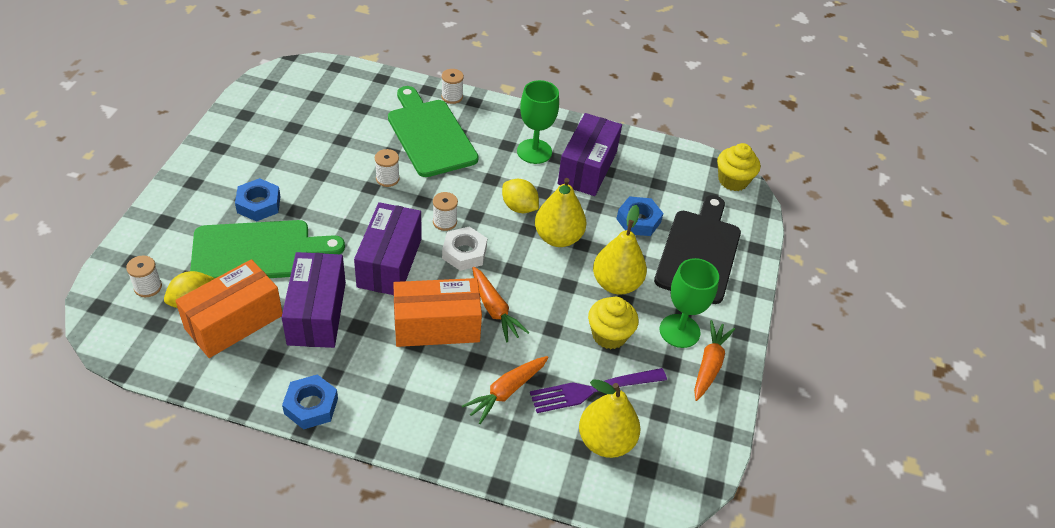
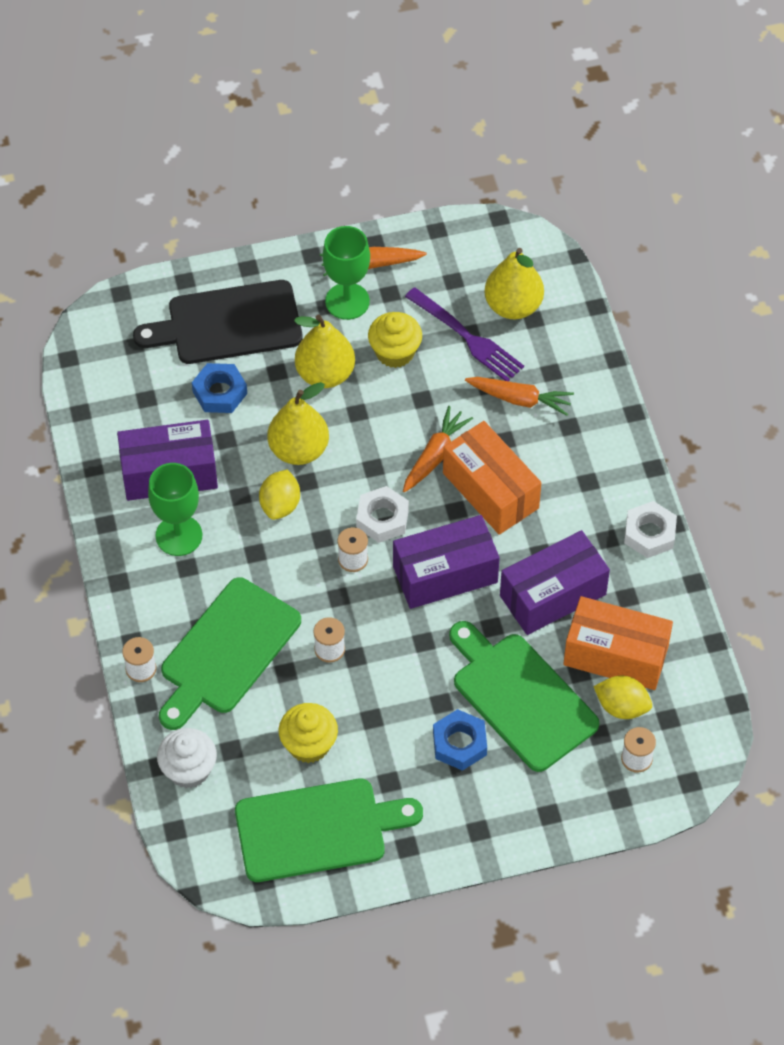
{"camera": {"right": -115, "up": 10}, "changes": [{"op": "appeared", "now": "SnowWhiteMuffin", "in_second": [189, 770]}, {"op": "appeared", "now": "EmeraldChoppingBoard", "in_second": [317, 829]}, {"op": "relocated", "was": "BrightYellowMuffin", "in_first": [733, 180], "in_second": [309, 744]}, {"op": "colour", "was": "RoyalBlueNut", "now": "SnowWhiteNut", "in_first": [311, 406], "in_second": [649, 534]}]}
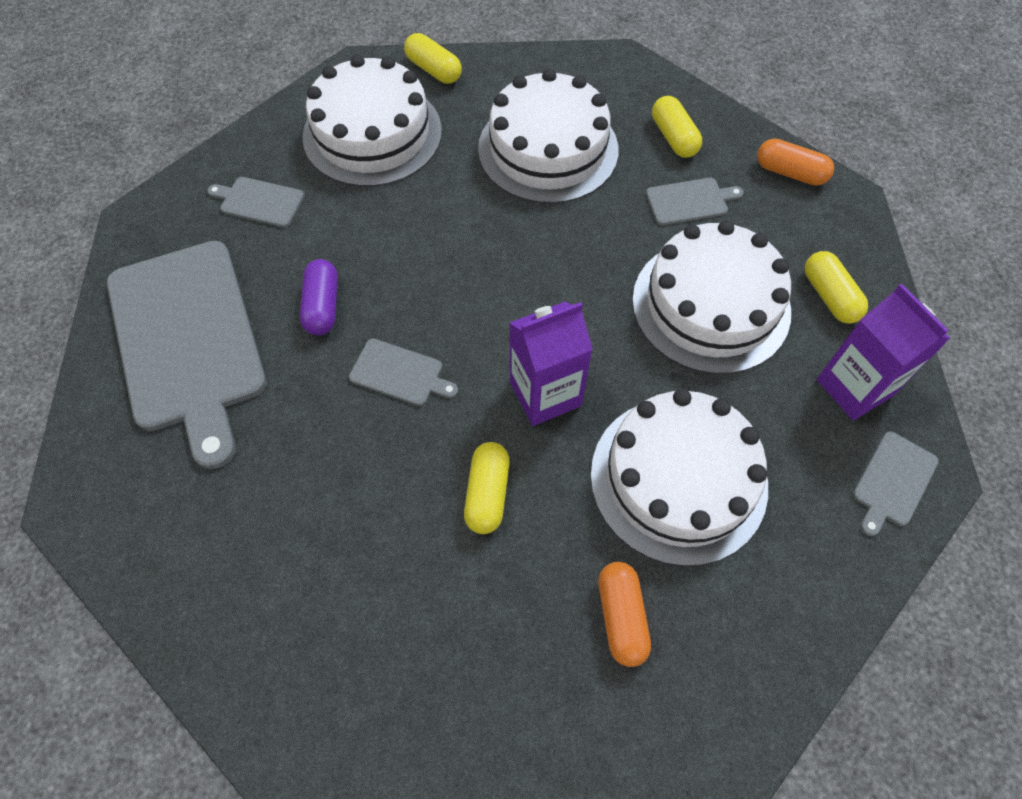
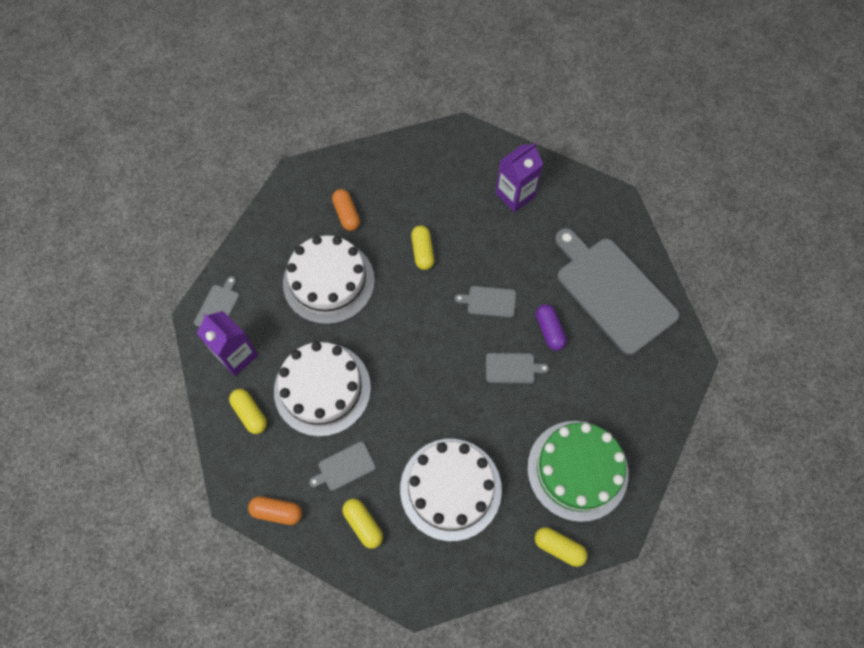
{"camera": {"right": 165, "up": 5}, "changes": [{"op": "relocated", "was": "GrayChoppingBoard", "in_first": [259, 202], "in_second": [512, 368]}, {"op": "relocated", "was": "VioletCarton", "in_first": [545, 394], "in_second": [515, 195]}, {"op": "colour", "was": "SnowWhiteGateau", "now": "EmeraldGateau", "in_first": [372, 133], "in_second": [577, 470]}]}
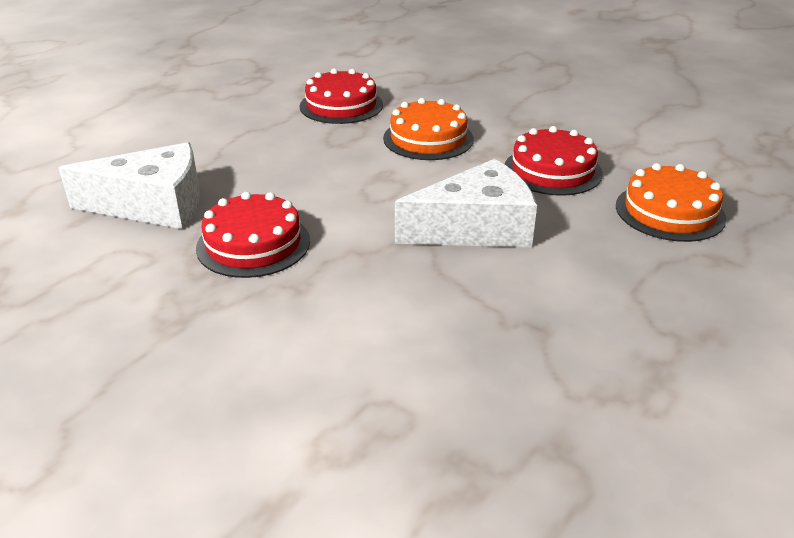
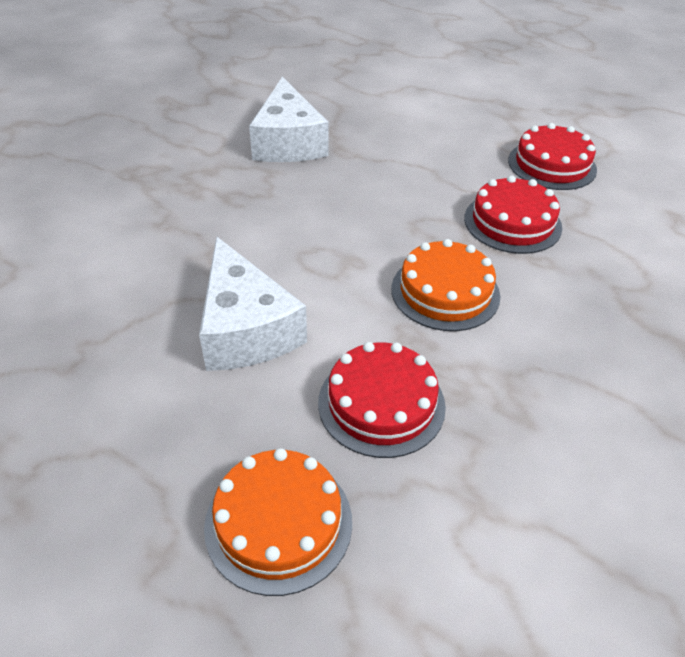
{"camera": {"right": 85, "up": 10}, "changes": [{"op": "relocated", "was": "RedGateau", "in_first": [253, 244], "in_second": [552, 165]}]}
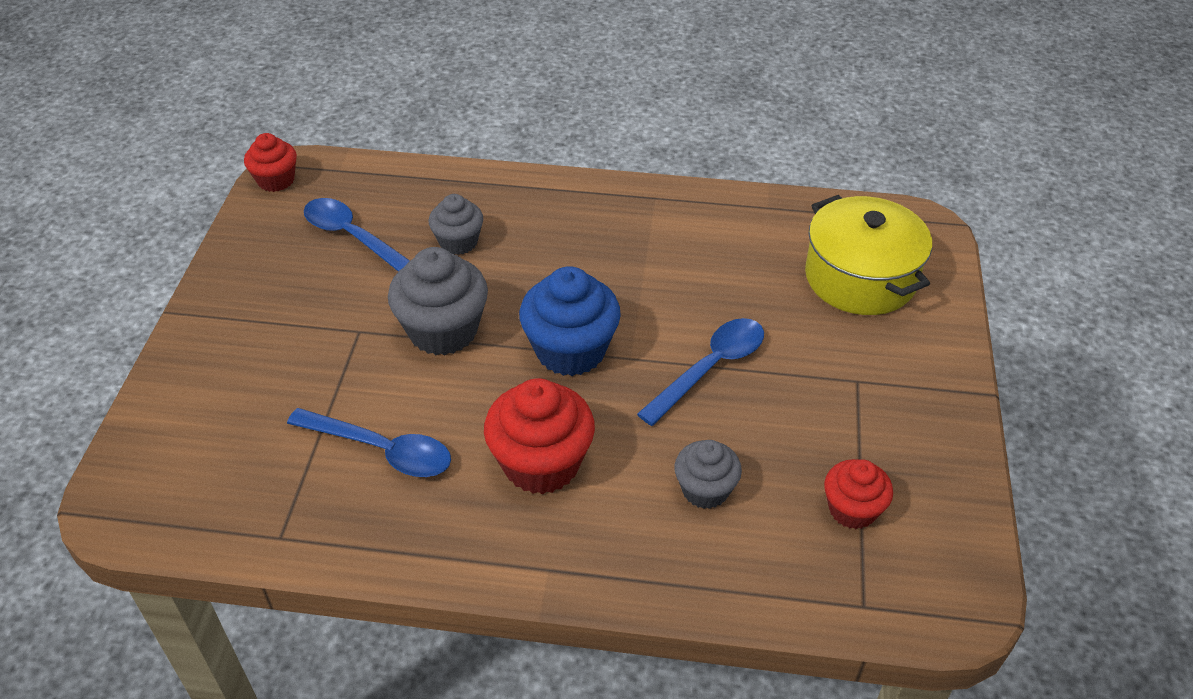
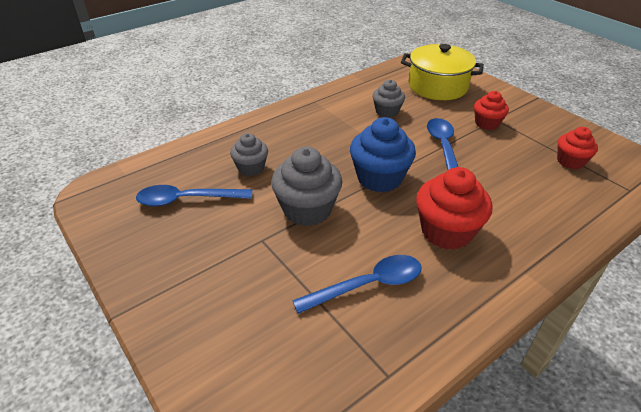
{"camera": {"right": -45, "up": -5}, "changes": [{"op": "relocated", "was": "GrayMuffin", "in_first": [705, 490], "in_second": [387, 112]}, {"op": "relocated", "was": "RedMuffin", "in_first": [276, 180], "in_second": [487, 123]}]}
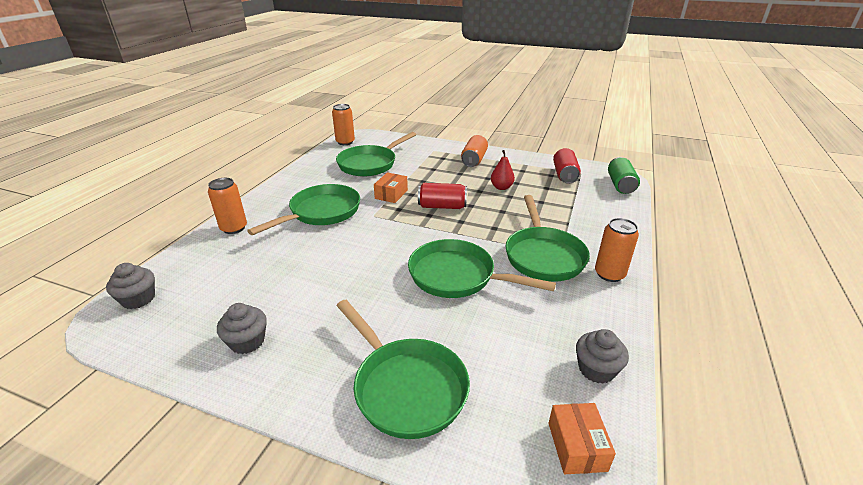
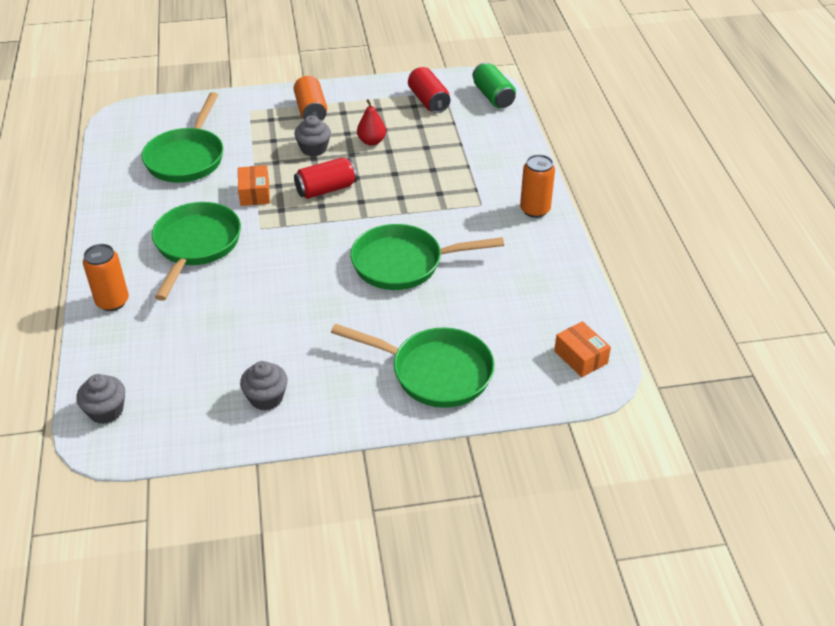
{"camera": {"right": -30, "up": 10}, "changes": [{"op": "relocated", "was": "GrayMuffin", "in_first": [596, 369], "in_second": [314, 149]}, {"op": "missing", "was": "OrangeCan", "in_first": [345, 142]}, {"op": "missing", "was": "EmeraldFryingPan", "in_first": [543, 256]}]}
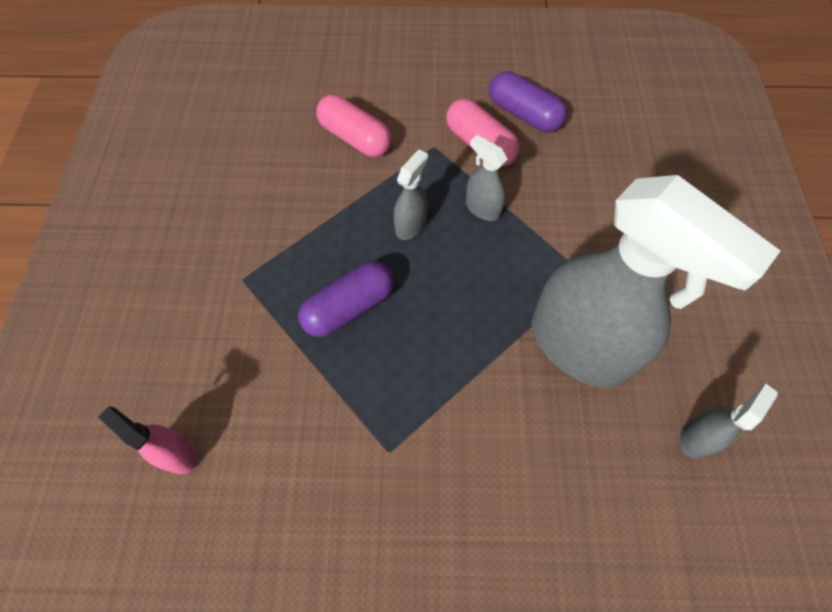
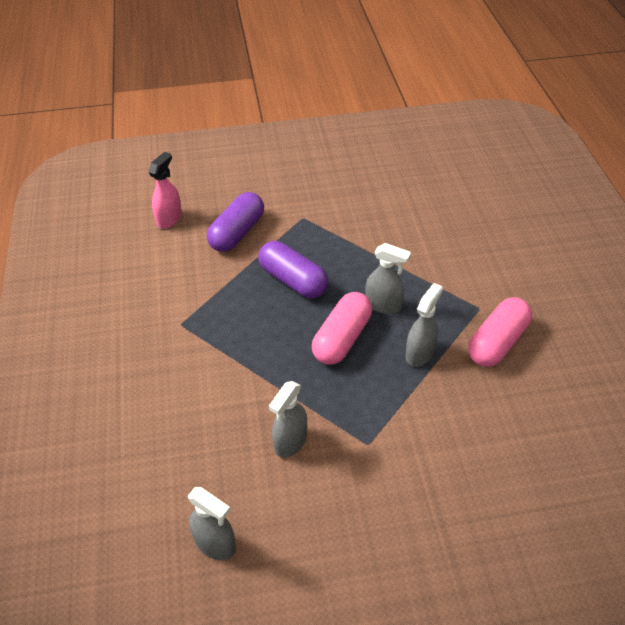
{"camera": {"right": 80, "up": -15}, "changes": [{"op": "relocated", "was": "VioletPill", "in_first": [524, 114], "in_second": [237, 233]}, {"op": "size", "was": "GraySprayBottle", "in_first": [579, 346], "in_second": [290, 441], "ratio": 0.42}, {"op": "relocated", "was": "RosyPill", "in_first": [355, 138], "in_second": [342, 338]}]}
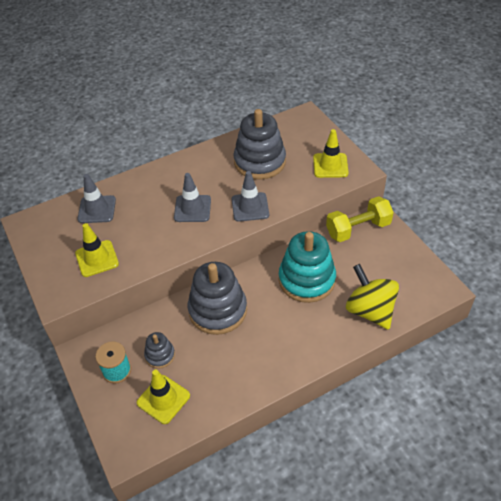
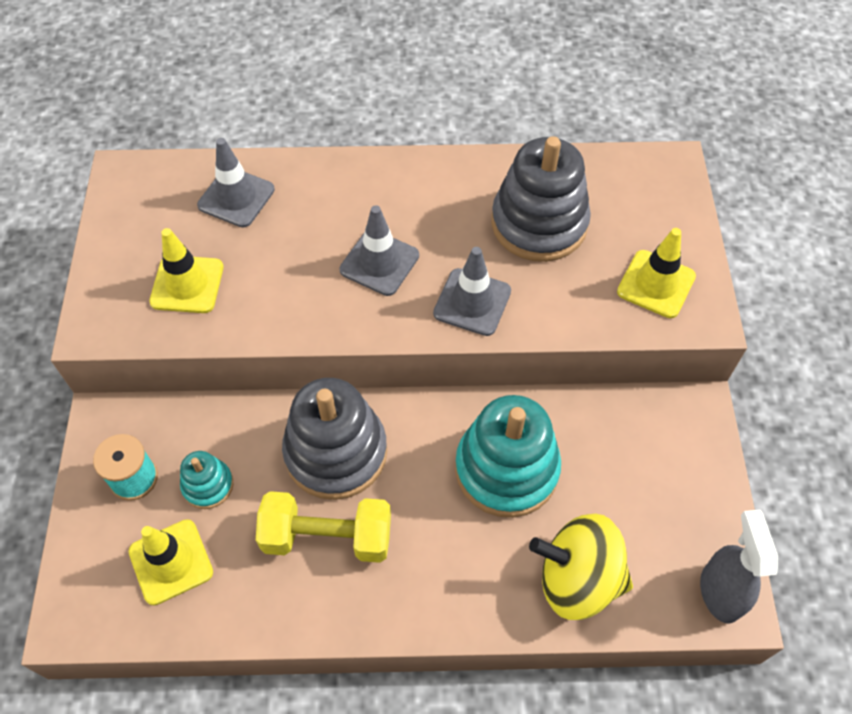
{"camera": {"right": 25, "up": 10}, "changes": [{"op": "colour", "was": "GrayRingStacker", "now": "TurquoiseRingStacker", "in_first": [160, 355], "in_second": [208, 485]}, {"op": "relocated", "was": "BrightYellowHandWeight", "in_first": [358, 229], "in_second": [327, 537]}, {"op": "spun", "was": "BrightYellowToyTop", "in_first": [370, 310], "in_second": [577, 579], "clockwise": -75}, {"op": "appeared", "now": "GraySprayBottle", "in_second": [719, 592]}]}
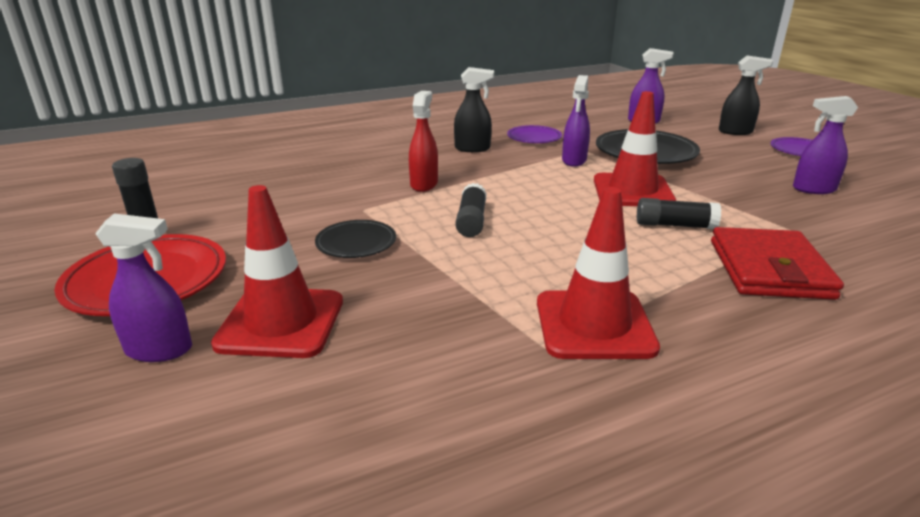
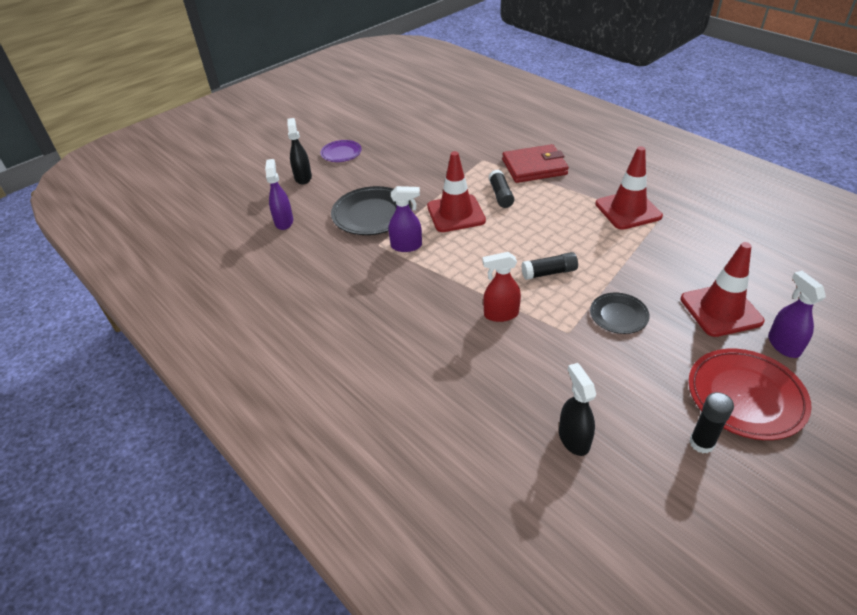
{"camera": {"right": -105, "up": 15}, "changes": [{"op": "relocated", "was": "BlackSprayBottle", "in_first": [472, 148], "in_second": [573, 439]}, {"op": "missing", "was": "VioletPlate", "in_first": [534, 138]}, {"op": "missing", "was": "VioletSprayBottle", "in_first": [813, 189]}]}
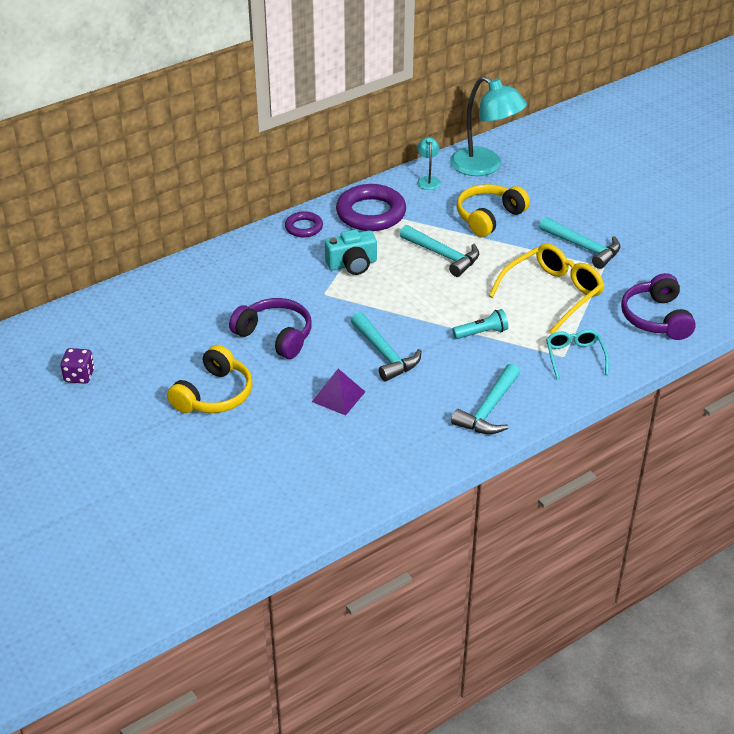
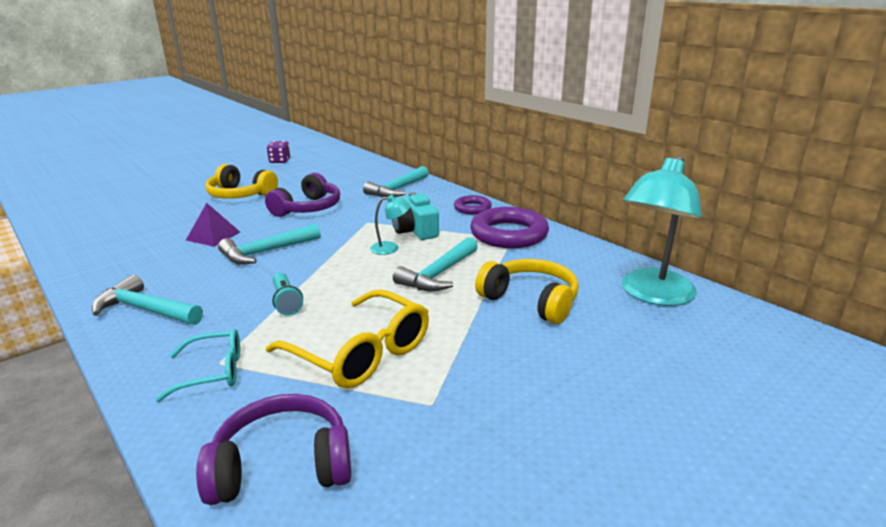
{"camera": {"right": 85, "up": -15}, "changes": [{"op": "relocated", "was": "TurquoiseCarpenter'sHammer", "in_first": [583, 247], "in_second": [397, 189]}, {"op": "relocated", "was": "TurquoiseReadingLamp", "in_first": [428, 180], "in_second": [390, 248]}]}
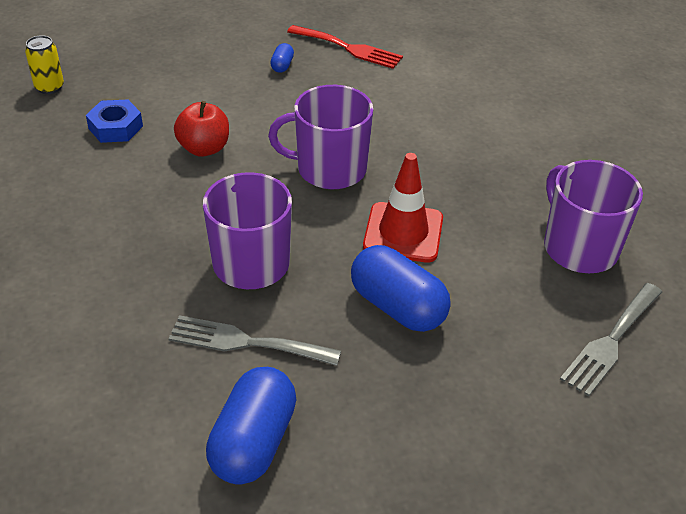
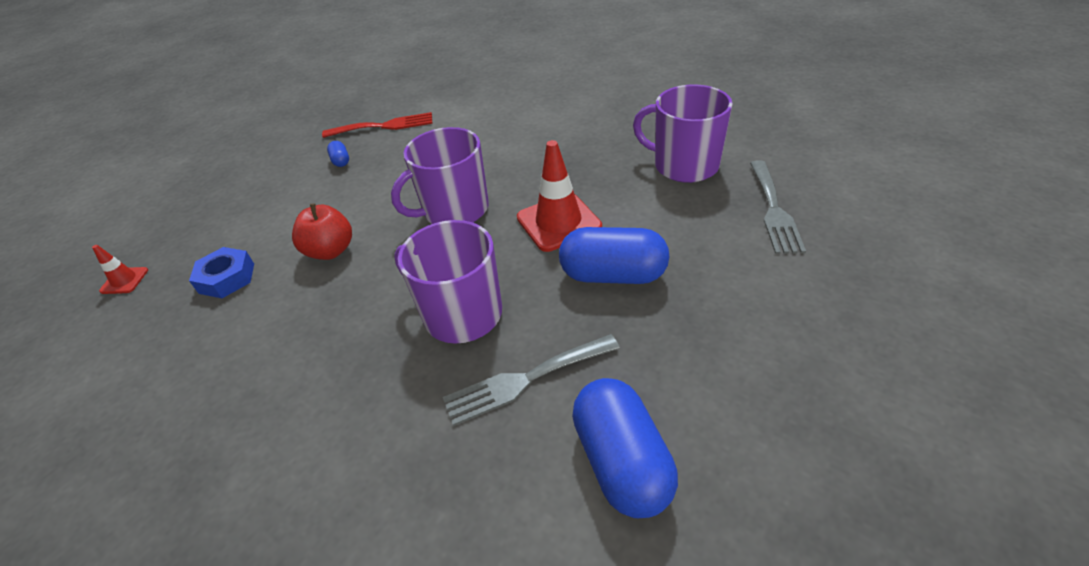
{"camera": {"right": -30, "up": 0}, "changes": [{"op": "exchanged", "was": "BrightYellowCan", "now": "RedSafetyCone", "in_first": [49, 87], "in_second": [124, 281]}]}
